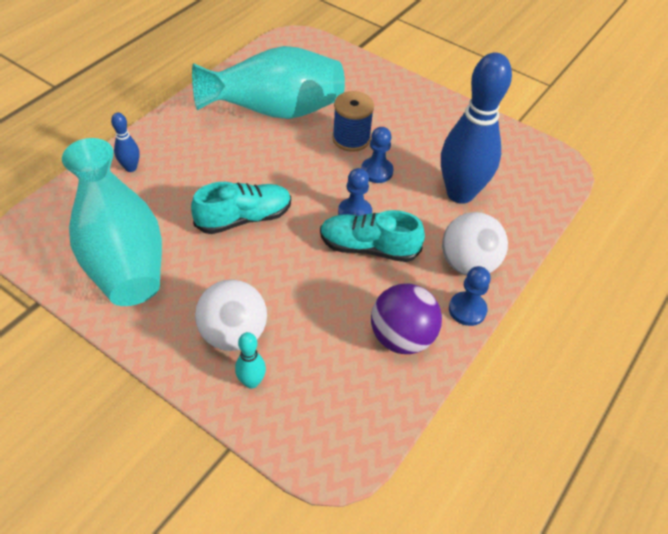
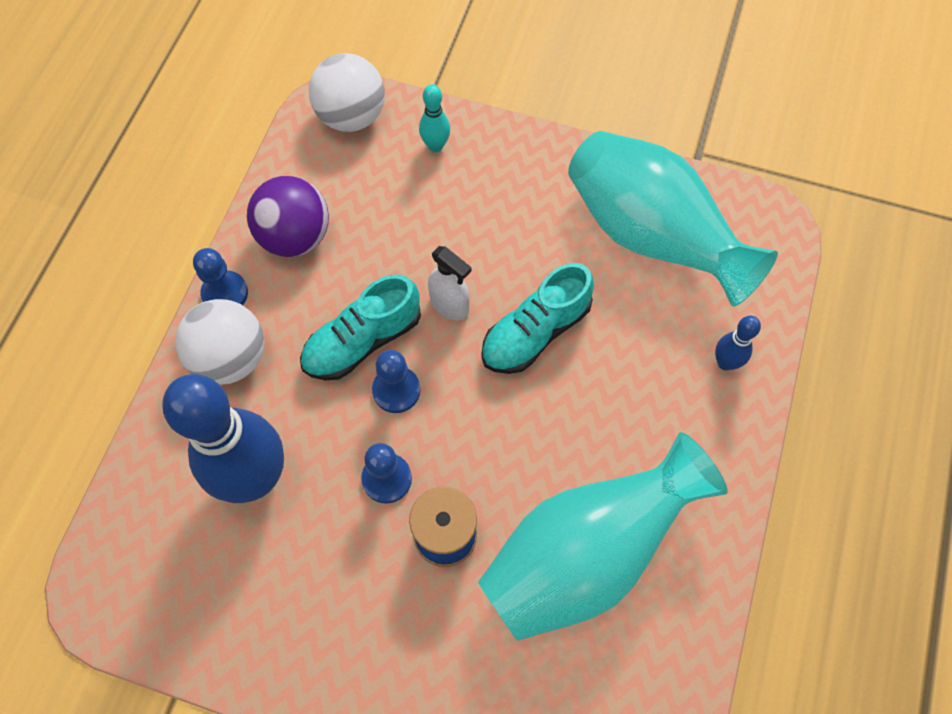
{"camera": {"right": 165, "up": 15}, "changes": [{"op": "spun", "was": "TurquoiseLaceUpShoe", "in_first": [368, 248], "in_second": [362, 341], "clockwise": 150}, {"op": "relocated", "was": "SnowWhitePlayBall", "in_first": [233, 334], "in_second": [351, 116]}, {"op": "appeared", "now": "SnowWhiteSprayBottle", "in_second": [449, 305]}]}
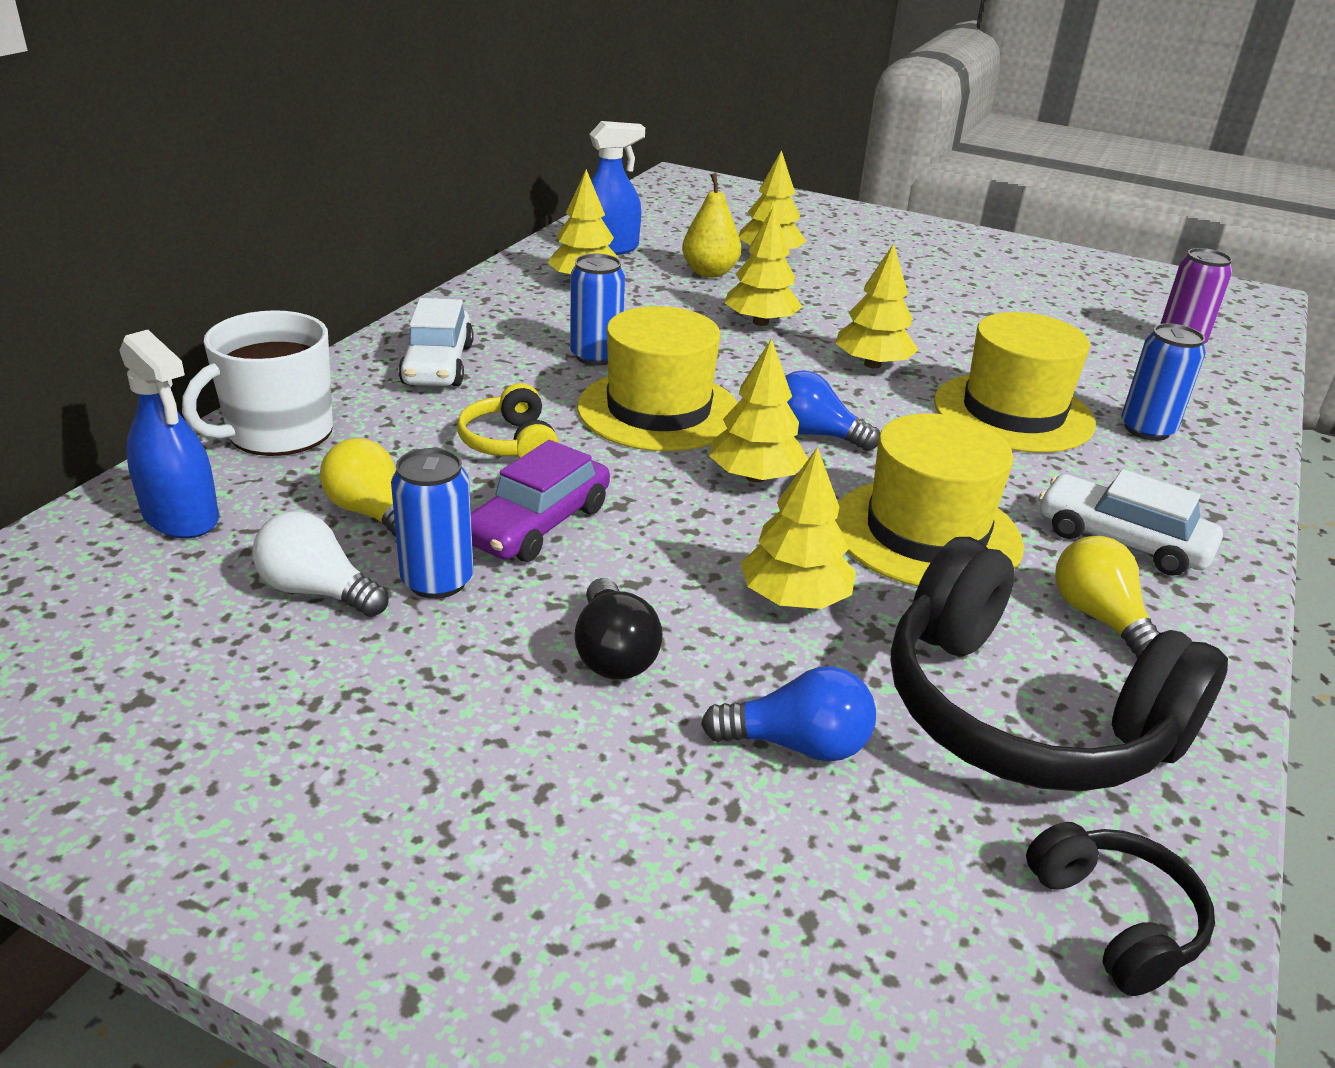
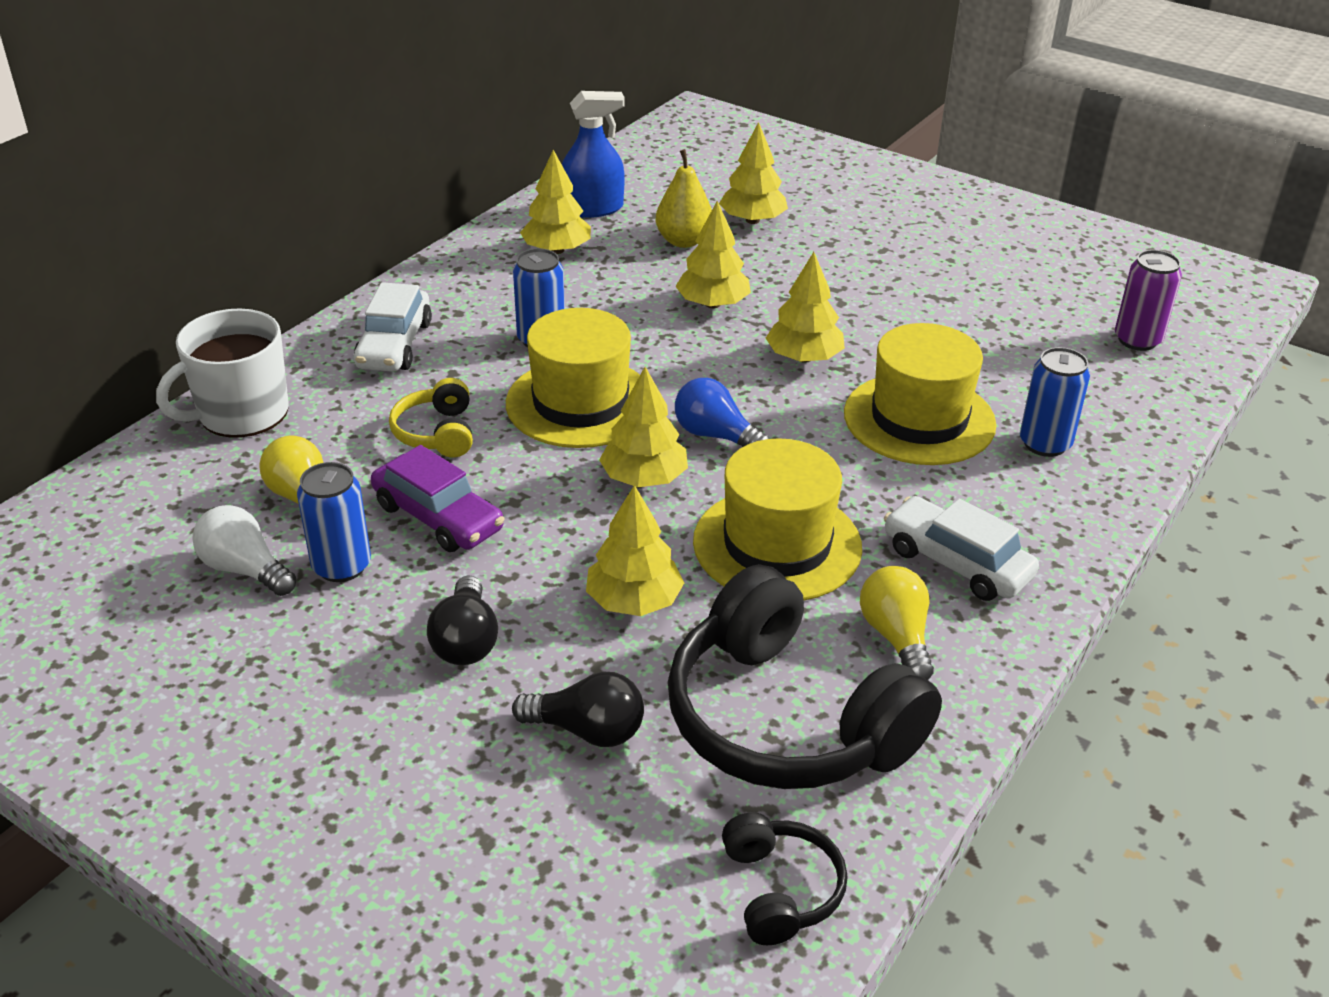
{"camera": {"right": 10, "up": 5}, "changes": [{"op": "spun", "was": "VioletAutomobile", "in_first": [538, 524], "in_second": [438, 517], "clockwise": -90}, {"op": "colour", "was": "RoyalBlueBulb", "now": "BlackBulb", "in_first": [797, 744], "in_second": [587, 730]}, {"op": "missing", "was": "RoyalBlueSprayBottle", "in_first": [180, 516]}]}
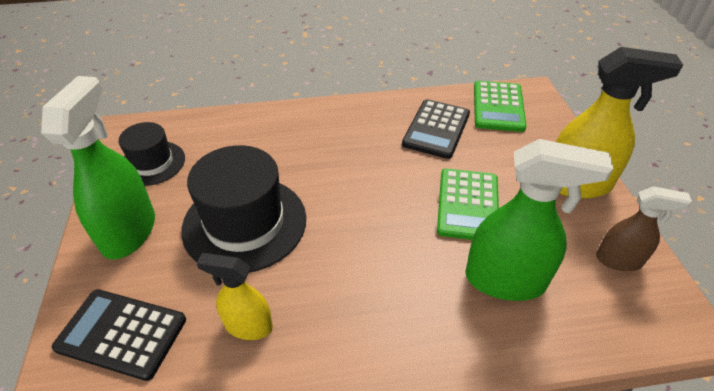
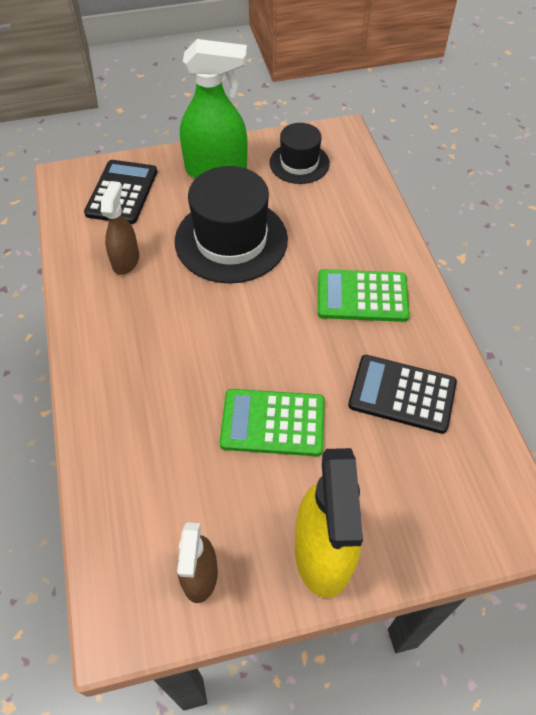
{"camera": {"right": 85, "up": 10}, "changes": [{"op": "colour", "was": "BrightYellowSprayBottle", "now": "RussetSprayBottle", "in_first": [248, 325], "in_second": [126, 261]}, {"op": "relocated", "was": "EmeraldPocketCalculator", "in_first": [498, 107], "in_second": [362, 296]}, {"op": "missing", "was": "EmeraldSprayBottle", "in_first": [505, 280]}]}
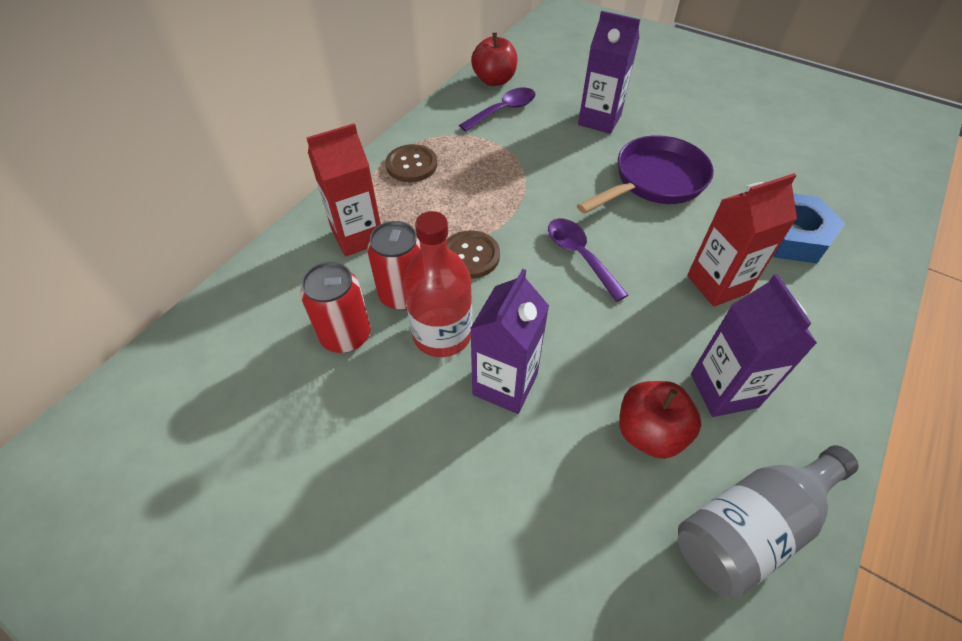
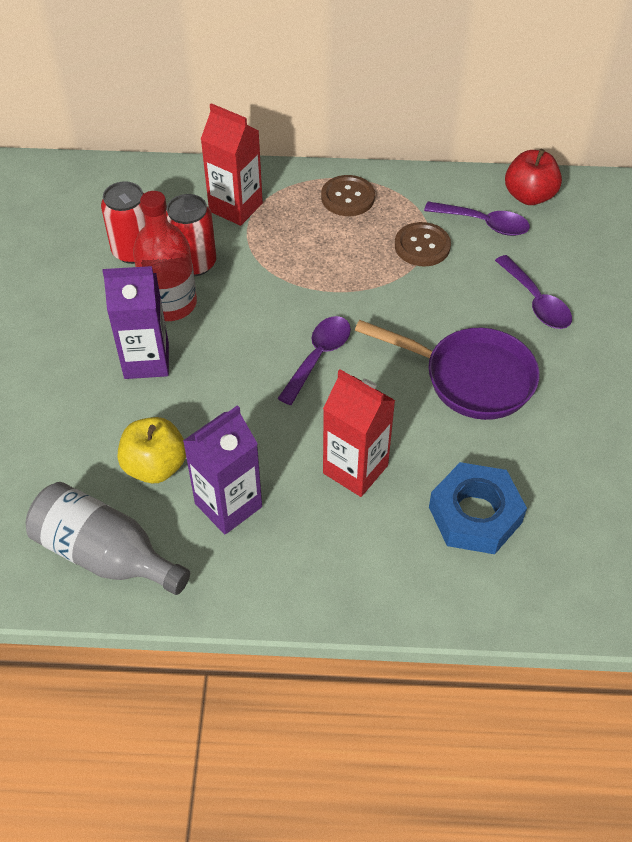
{"camera": {"right": 60, "up": 0}, "changes": [{"op": "colour", "was": "RedAppleFruit", "now": "BrightYellowAppleFruit", "in_first": [649, 432], "in_second": [155, 466]}, {"op": "relocated", "was": "RussetButton", "in_first": [470, 256], "in_second": [422, 246]}, {"op": "exchanged", "was": "VioletCarton", "now": "VioletSpoon", "in_first": [599, 120], "in_second": [536, 301]}]}
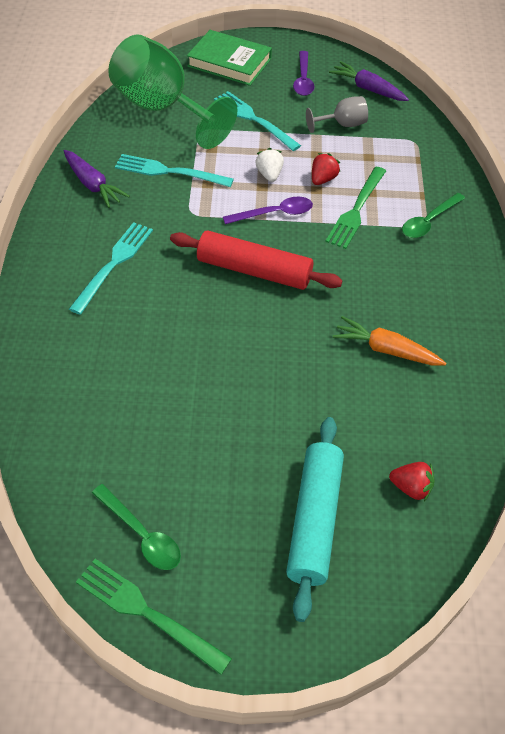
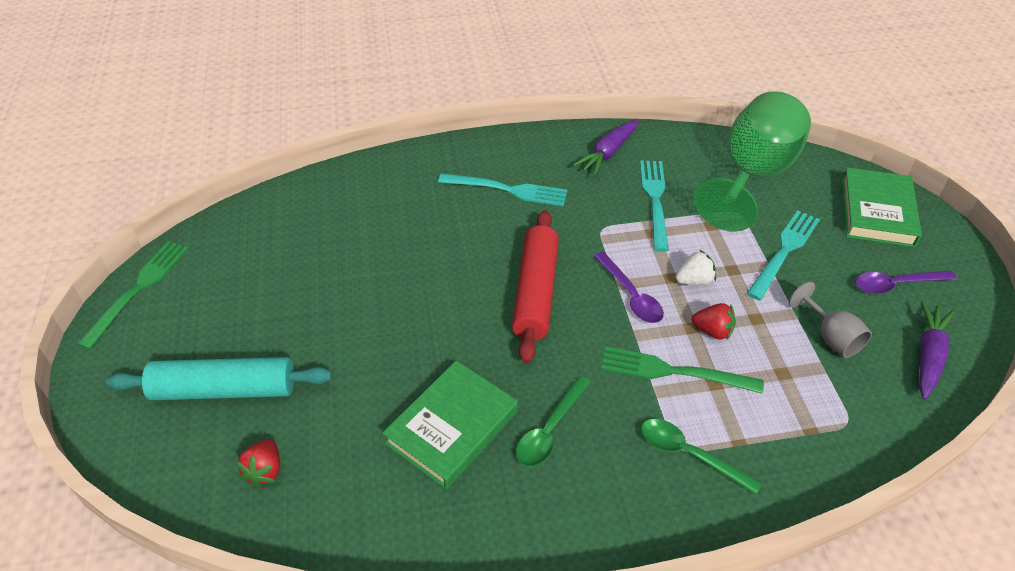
{"camera": {"right": 80, "up": -5}, "changes": [{"op": "exchanged", "was": "OrangeToyCarrot", "now": "EmeraldBook", "in_first": [386, 350], "in_second": [452, 427]}, {"op": "relocated", "was": "EmeraldSpoon", "in_first": [141, 534], "in_second": [550, 430]}]}
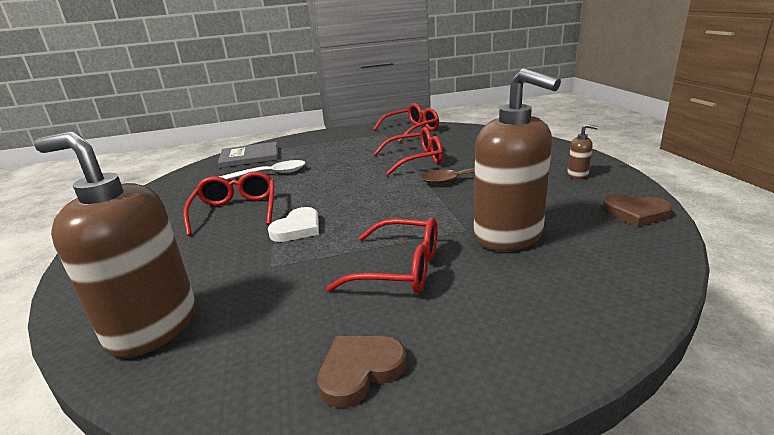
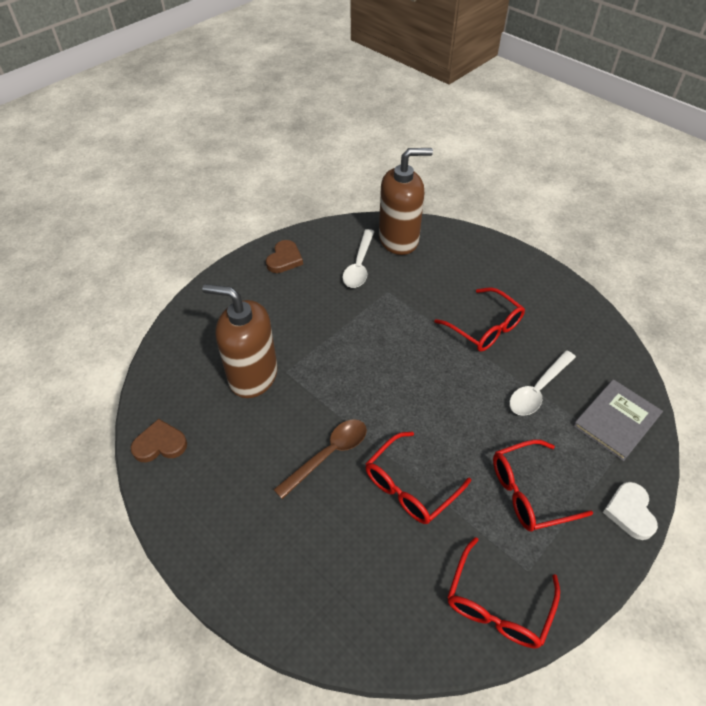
{"camera": {"right": 145, "up": 25}, "changes": [{"op": "appeared", "now": "SnowWhiteSpoon", "in_second": [359, 265]}, {"op": "relocated", "was": "RedGlasses", "in_first": [398, 268], "in_second": [530, 492]}, {"op": "relocated", "was": "SnowWhiteLoveHeart", "in_first": [297, 228], "in_second": [630, 512]}, {"op": "missing", "was": "RussetPumpBottle", "in_first": [577, 175]}]}
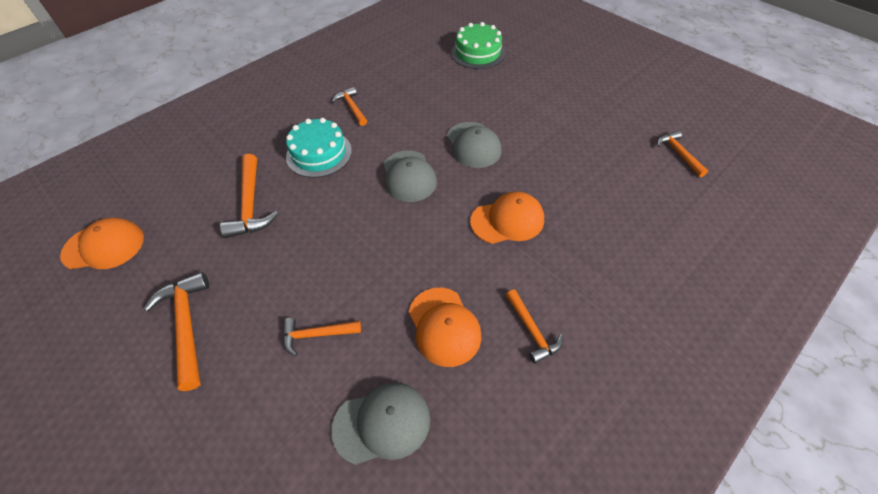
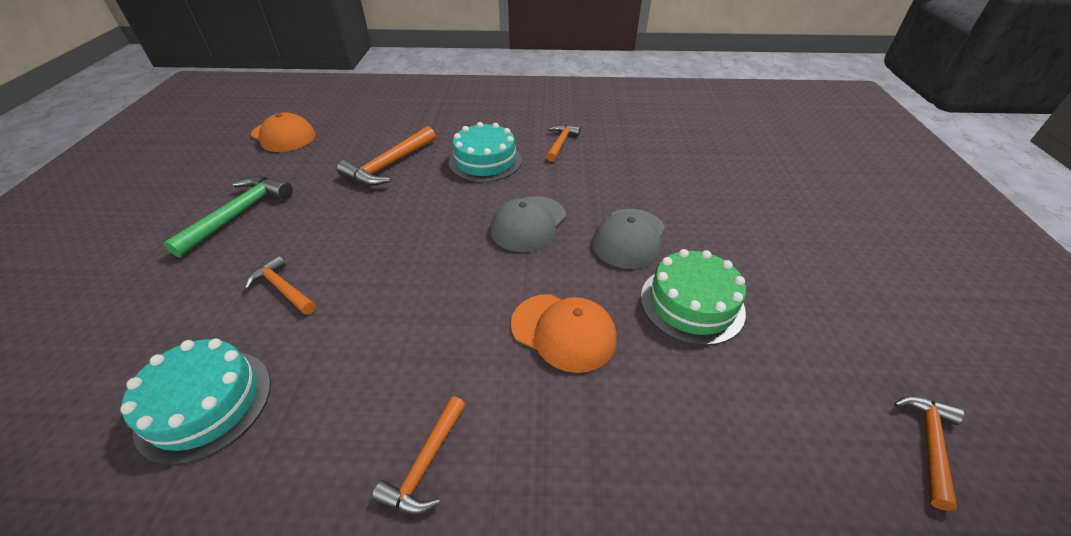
{"camera": {"right": 45, "up": -10}, "changes": [{"op": "exchanged", "was": "GrayBaseballCap", "now": "TurquoiseGateau", "in_first": [382, 423], "in_second": [205, 404]}, {"op": "colour", "was": "OrangeCarpenter'sHammer", "now": "EmeraldCarpenter'sHammer", "in_first": [187, 326], "in_second": [239, 214]}, {"op": "relocated", "was": "EmeraldGateau", "in_first": [478, 53], "in_second": [692, 303]}, {"op": "missing", "was": "OrangeBaseballCap", "in_first": [444, 326]}]}
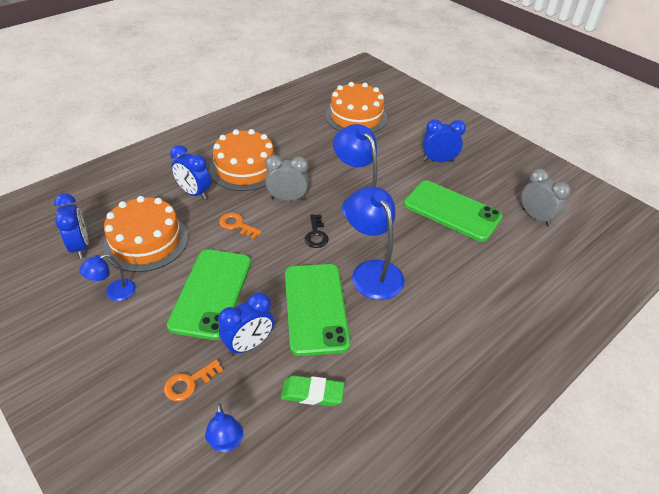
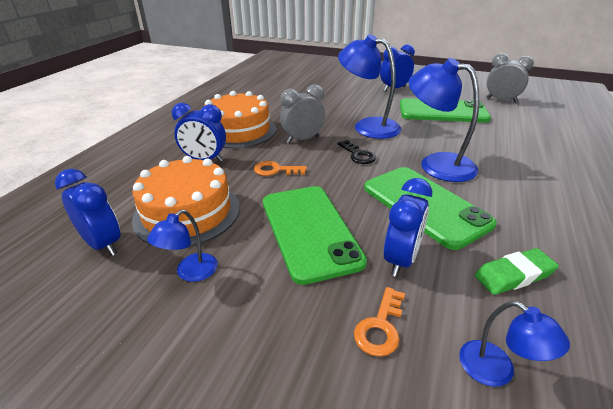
{"camera": {"right": -25, "up": -10}, "changes": [{"op": "missing", "was": "OrangeGateau", "in_first": [356, 117]}]}
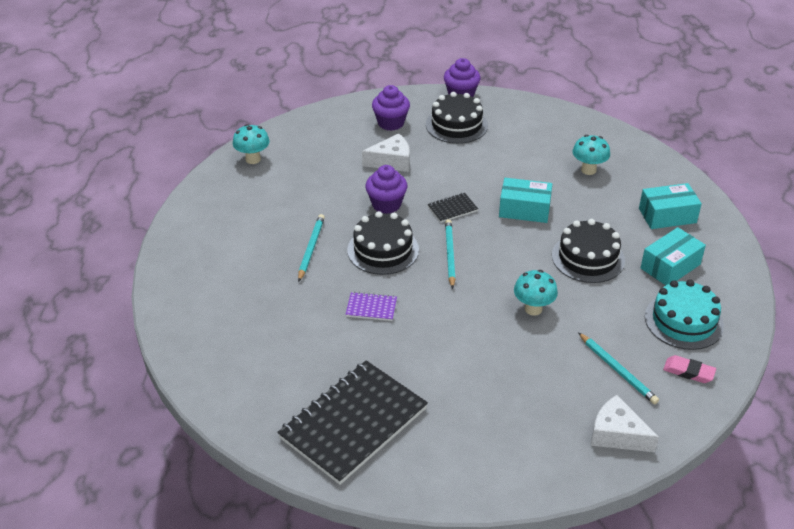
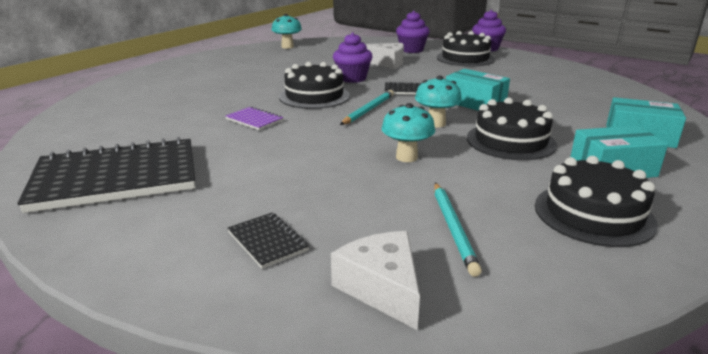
{"camera": {"right": 30, "up": -15}, "changes": [{"op": "appeared", "now": "BlackExerciseBook", "in_second": [267, 241]}, {"op": "relocated", "was": "TurquoiseMushroom", "in_first": [588, 170], "in_second": [436, 124]}, {"op": "colour", "was": "TurquoiseGateau", "now": "BlackGateau", "in_first": [683, 321], "in_second": [593, 214]}, {"op": "missing", "was": "TurquoisePencil", "in_first": [311, 248]}, {"op": "missing", "was": "RosyPencilEraser", "in_first": [688, 372]}]}
